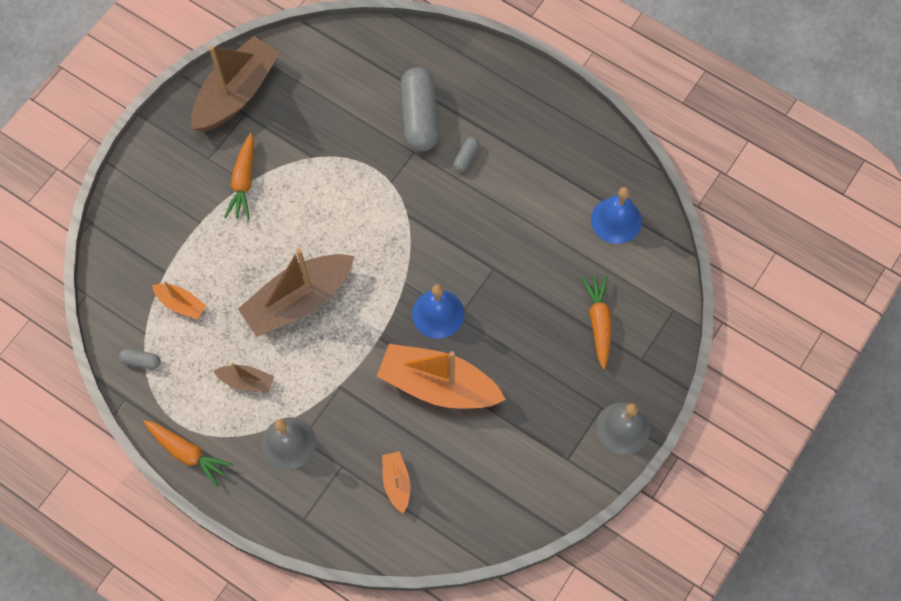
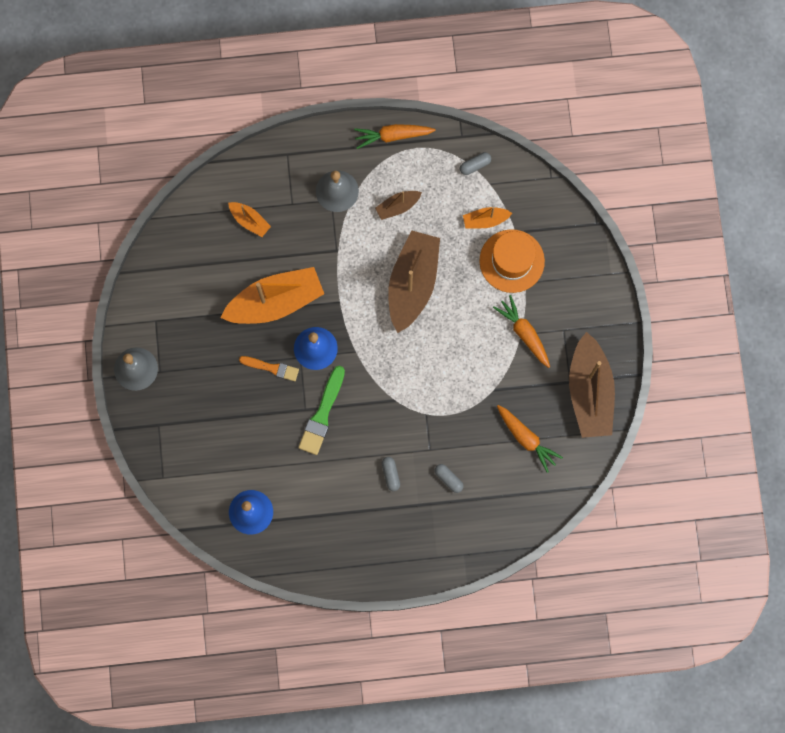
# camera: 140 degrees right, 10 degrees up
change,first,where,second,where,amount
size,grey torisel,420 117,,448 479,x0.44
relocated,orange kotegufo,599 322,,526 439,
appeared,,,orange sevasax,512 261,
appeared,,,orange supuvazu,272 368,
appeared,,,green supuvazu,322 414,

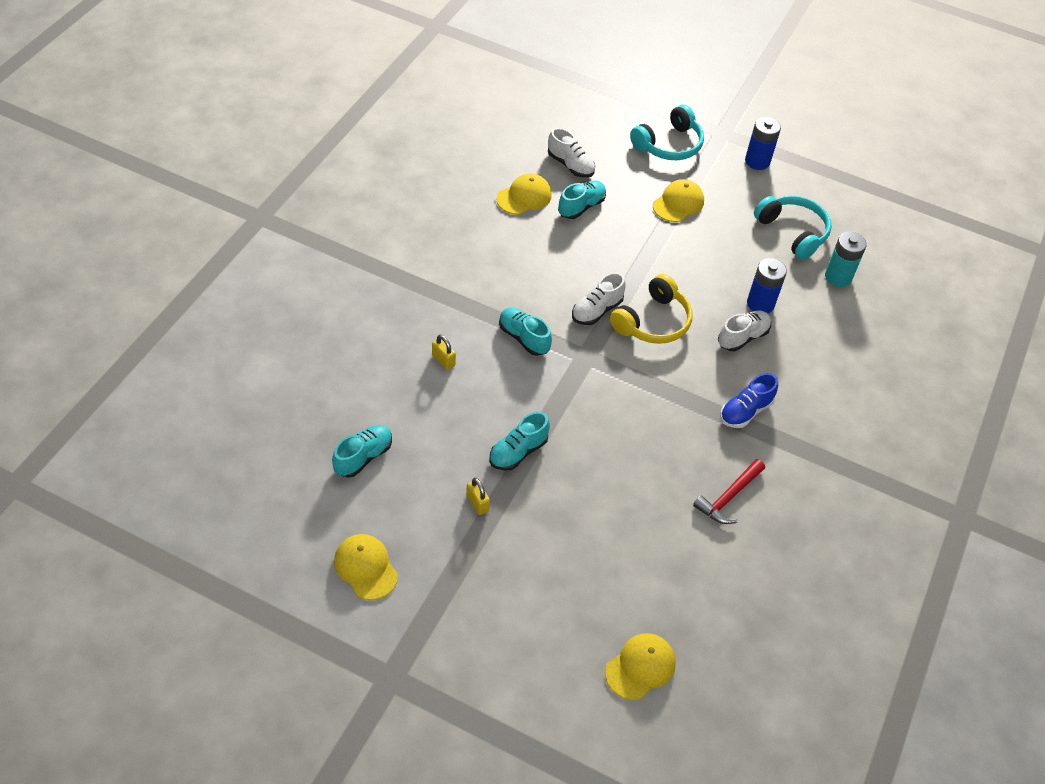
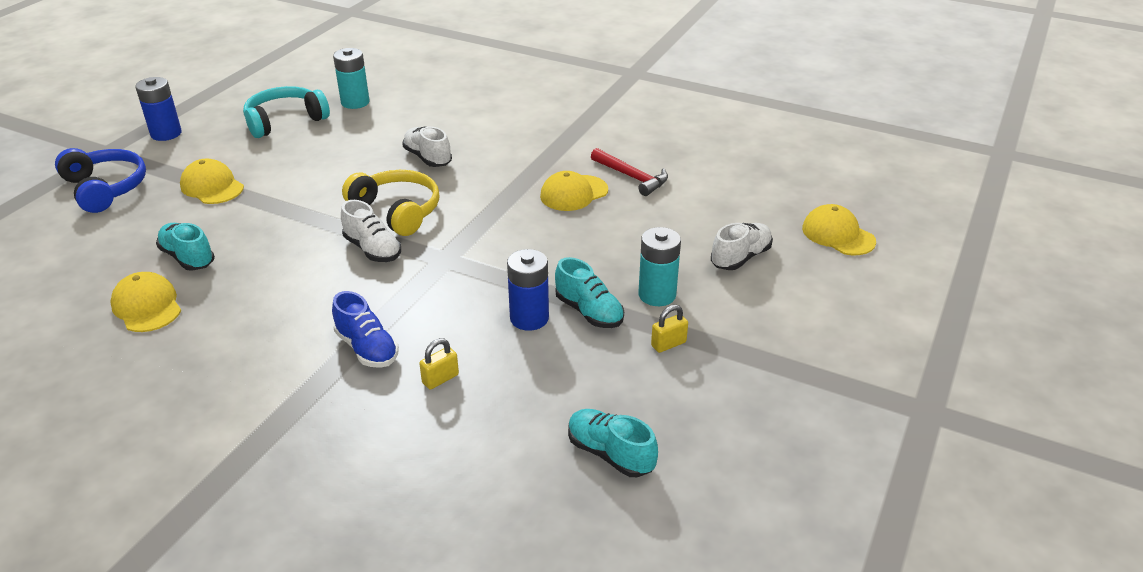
# camera: 85 degrees left, 15 degrees down
change,first,where,second,where,amount
colour,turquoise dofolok,669 144,blue dofolok,105 188,
relocated,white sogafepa,570 165,,740 258,
relocated,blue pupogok,760 304,,529 318,
missing,turquoise sogafepa,524 338,,,
relocated,blue sogafepa,745 411,,367 348,
relocated,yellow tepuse,366 567,,573 193,
appeared,,,turquoise pupogok,657 295,

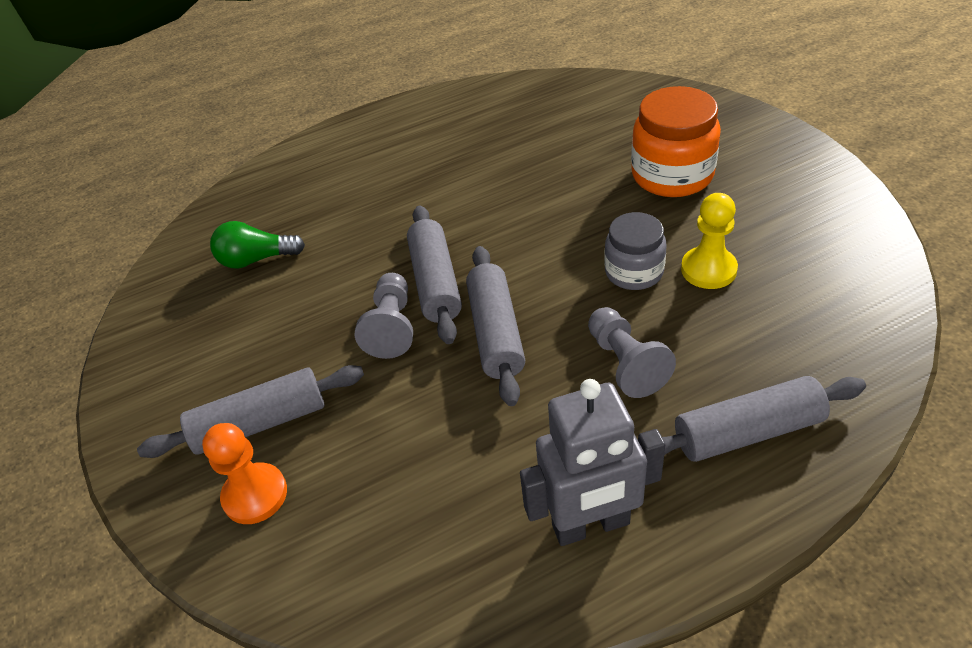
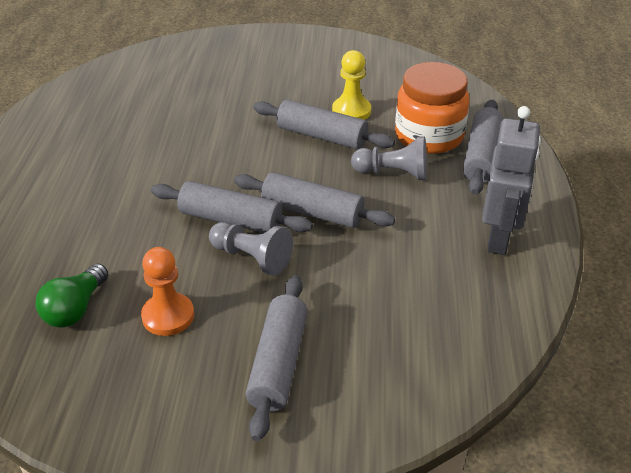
# camera: 65 degrees left, 5 degrees down
change,first,where,second,where,amount
relocated,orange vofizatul,672 175,,429 136,
exchanged,grey vofizatul,634 272,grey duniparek,322 136,
relocated,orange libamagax,255 495,,168 316,

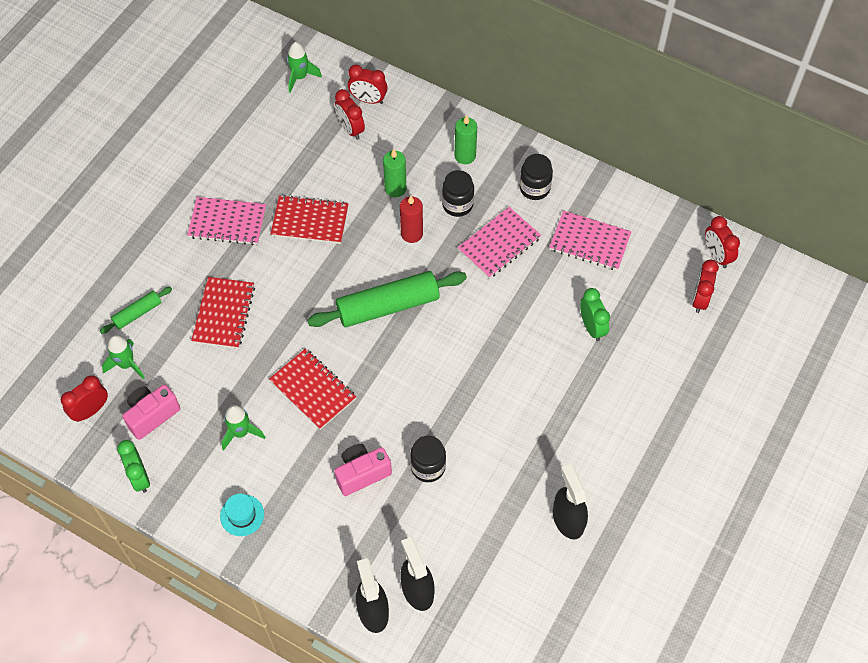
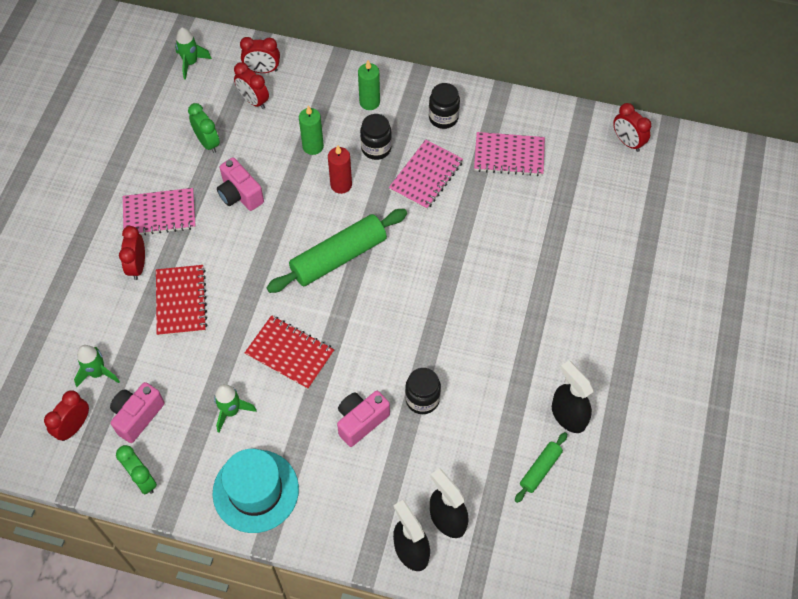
# camera: 15 degrees left, 0 degrees up
change,first,where,second,where,amount
exchanged,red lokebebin,310 221,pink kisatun,240 195,
relocated,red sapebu,699 299,,137 266,
relocated,green duniparek,137 313,,540 469,
relocated,green sapebu,592 327,,207 142,
size,turquoise sevasax,242 515,,255 491,x1.94

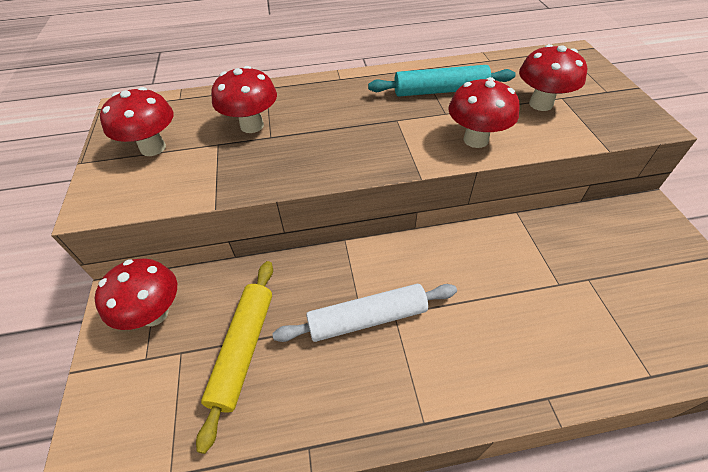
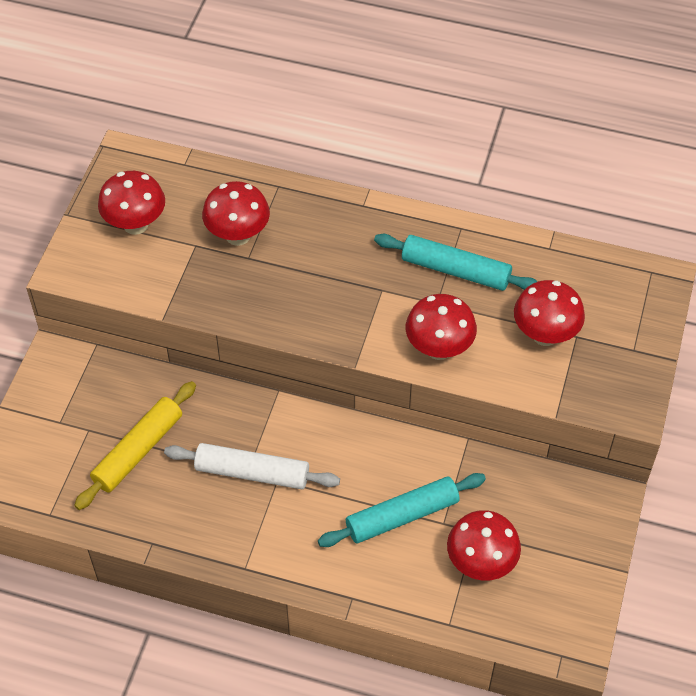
# camera: 25 degrees right, 5 degrees up
change,first,where,second,where,amount
relocated,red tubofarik,154 313,,481 563,
appeared,,,turquoise duniparek,402 516,

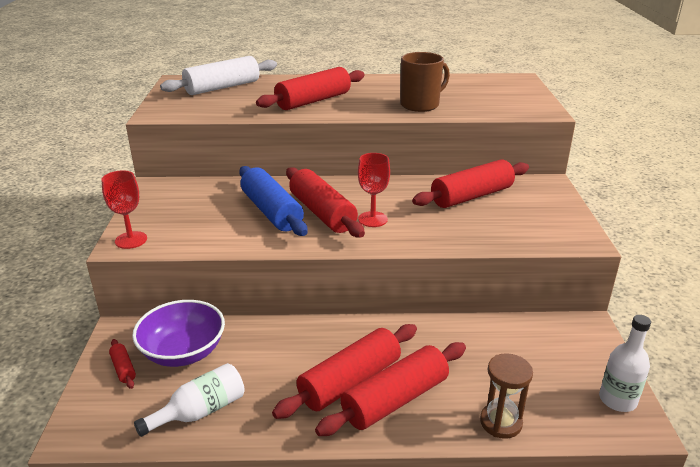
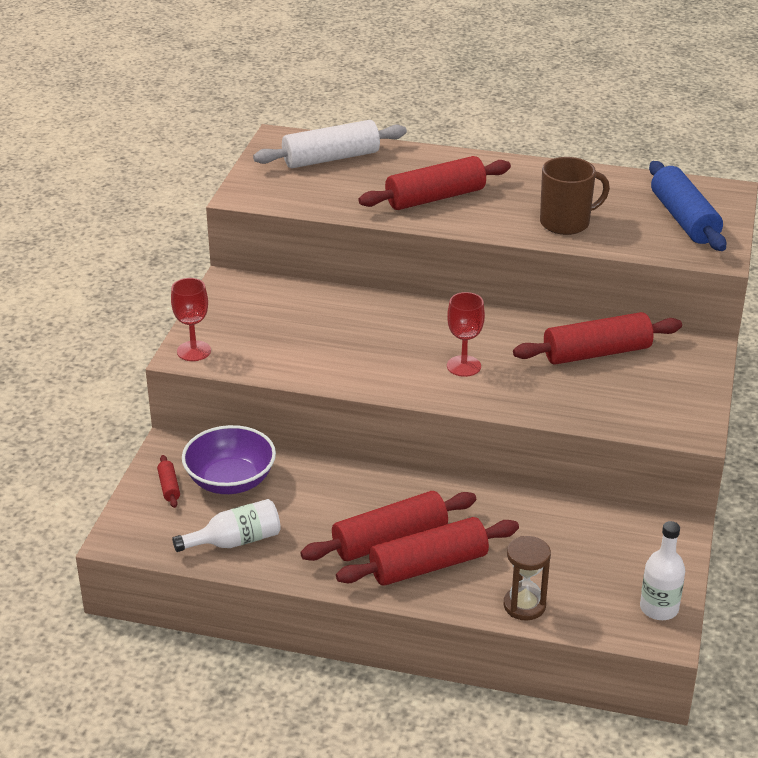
# camera: 15 degrees right, 5 degrees up
change,first,where,second,where,amount
relocated,blue duniparek,271 211,,684 219,
missing,red duniparek,322 213,,,

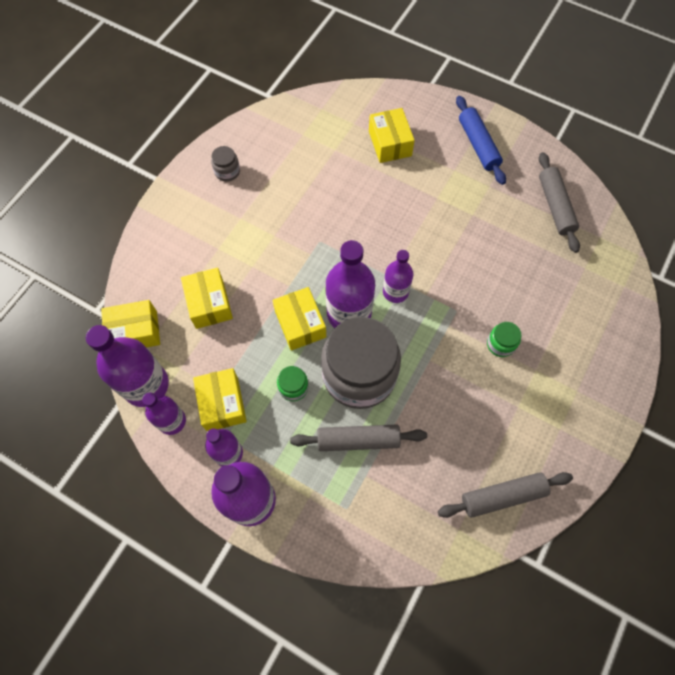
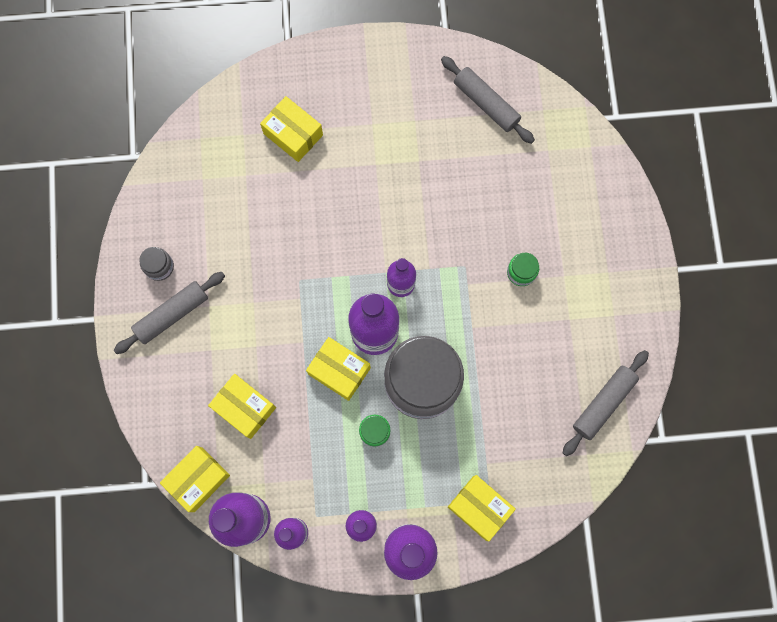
# camera: 35 degrees left, 10 degrees up
change,first,where,second,where,amount
missing,blue duniparek,478 145,,,
relocated,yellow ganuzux,222 403,,479 508,
relocated,grey duniparek,358 440,,172 314,

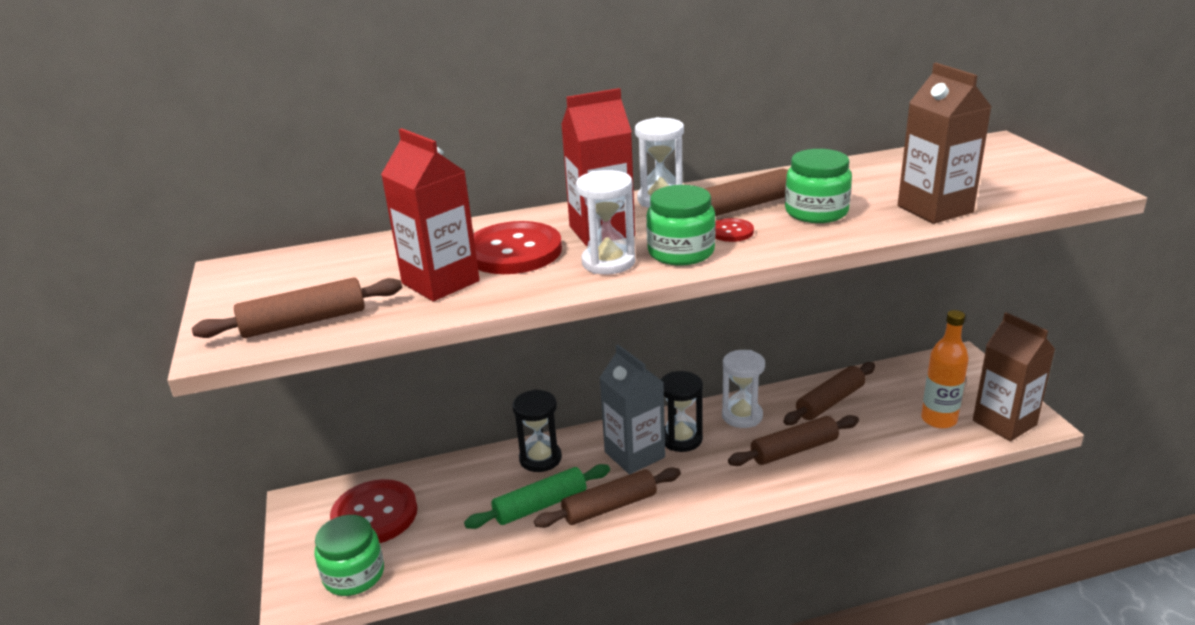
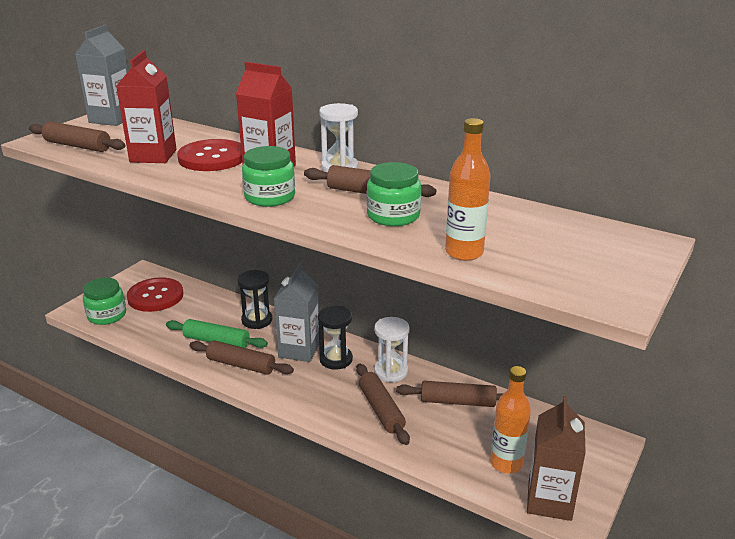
# camera: 45 degrees right, 0 degrees up
change,first,where,second,where,amount
exchanged,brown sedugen,935 209,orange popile,464 253,
missing,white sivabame,608 262,,,
missing,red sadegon,731 232,,,
spun,brown duniparek,794 450,,381 409,45 degrees clockwise
appeared,,,grey sedugen,112 119,

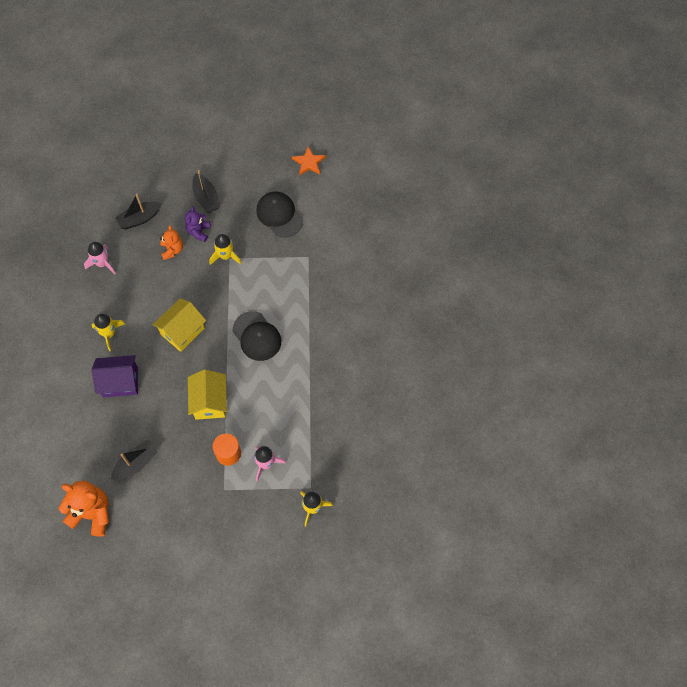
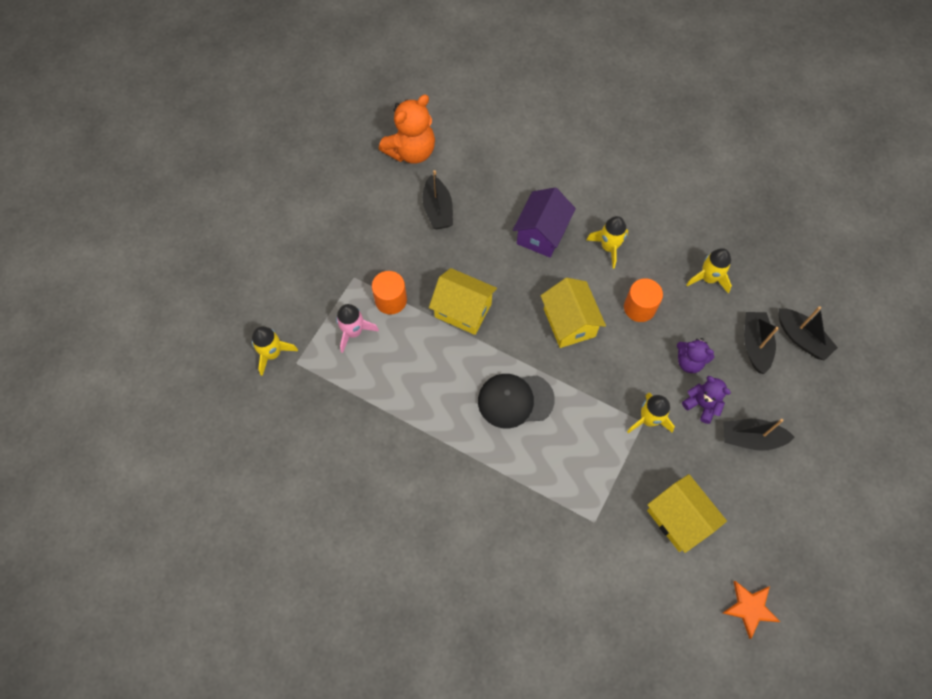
# camera: 120 degrees right, 0 degrees up
change,first,where,second,where,amount
exchanged,black tepuse,279 215,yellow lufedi,679 519,
colour,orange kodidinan,172 250,purple kodidinan,689 362,
colour,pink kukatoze,102 263,yellow kukatoze,708 278,
appeared,,,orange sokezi,639 308,
appeared,,,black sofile,801 338,

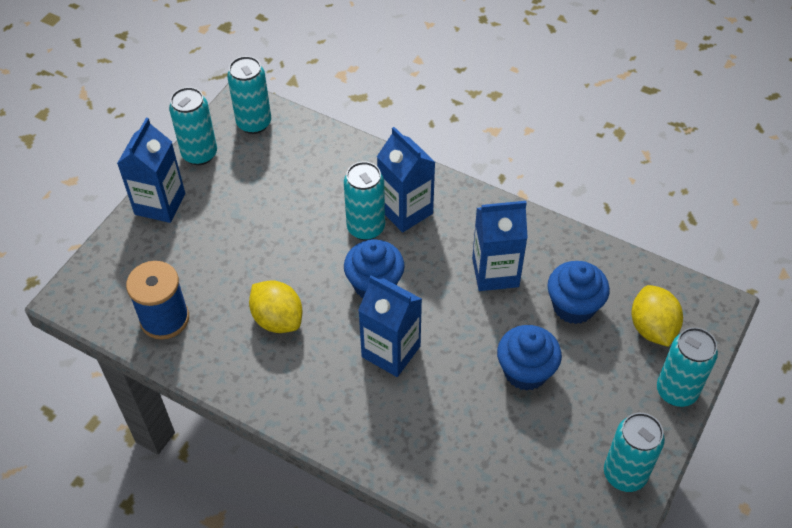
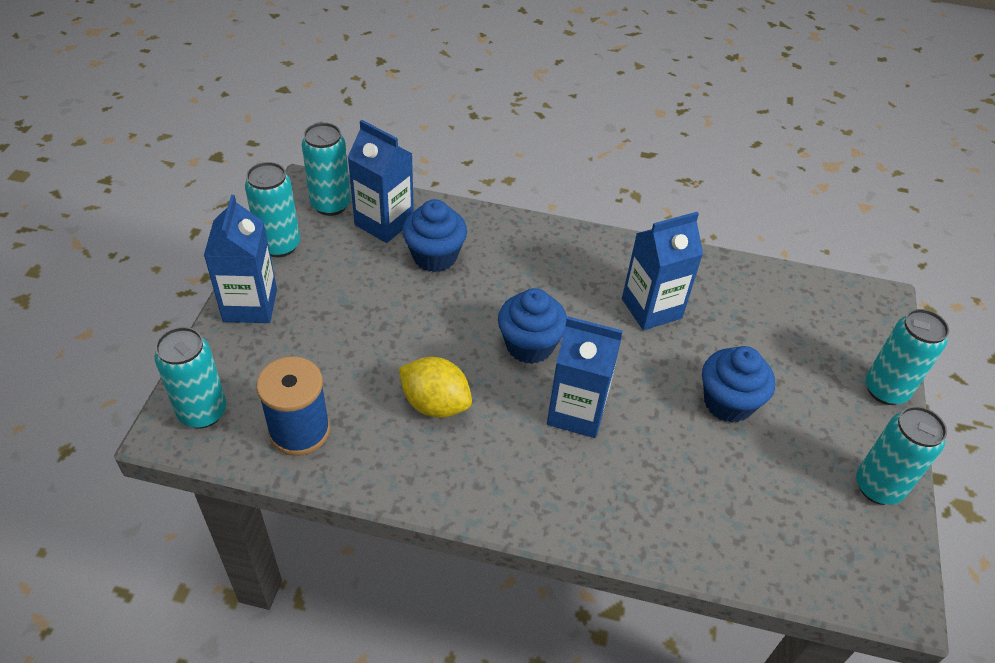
# camera: 20 degrees left, 5 degrees down
change,first,where,second,where,amount
relocated,blue sedugen,405 211,,384 222,
relocated,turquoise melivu,366 228,,202 412,
relocated,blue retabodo,573 306,,434 256,
missing,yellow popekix,652 328,,,

